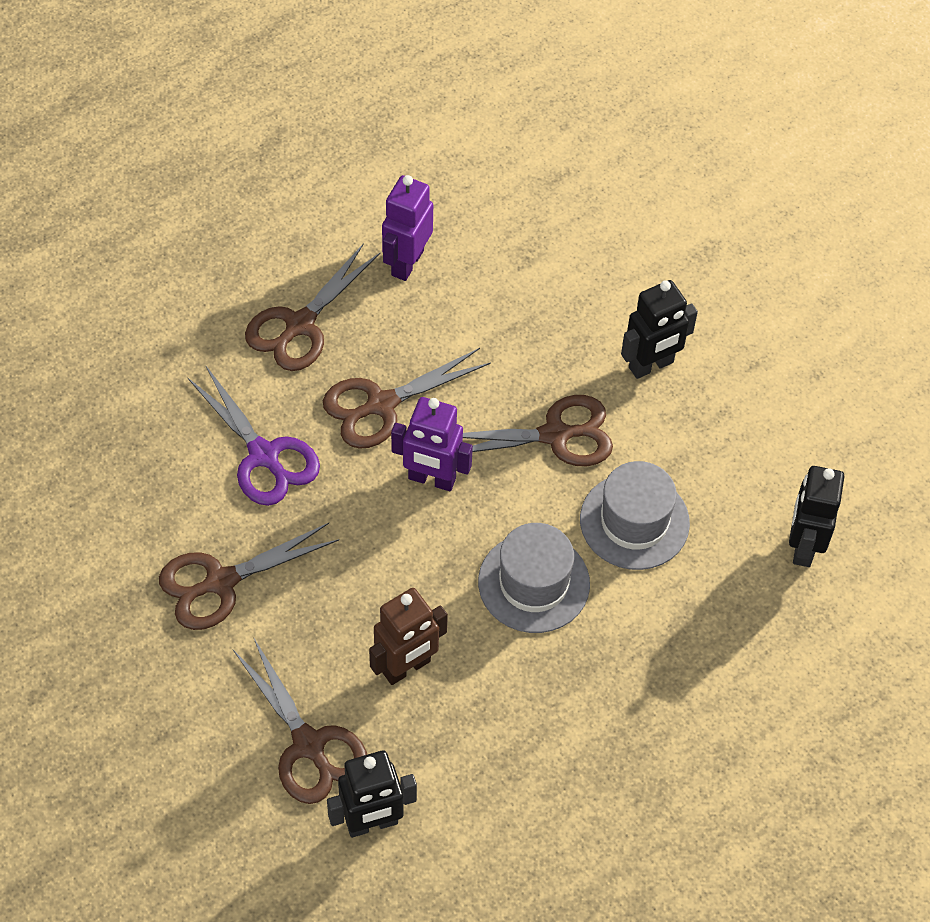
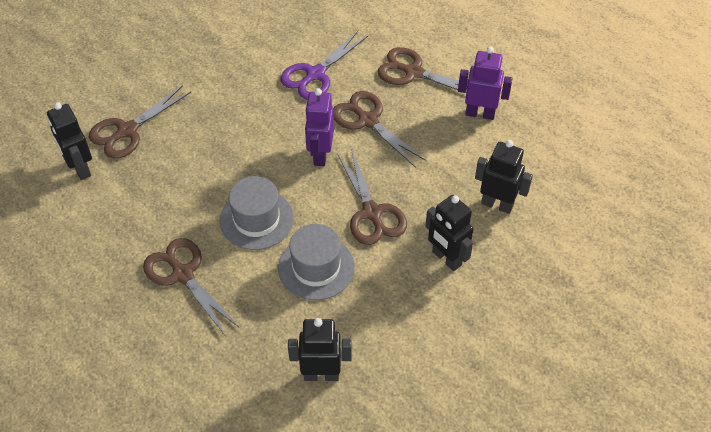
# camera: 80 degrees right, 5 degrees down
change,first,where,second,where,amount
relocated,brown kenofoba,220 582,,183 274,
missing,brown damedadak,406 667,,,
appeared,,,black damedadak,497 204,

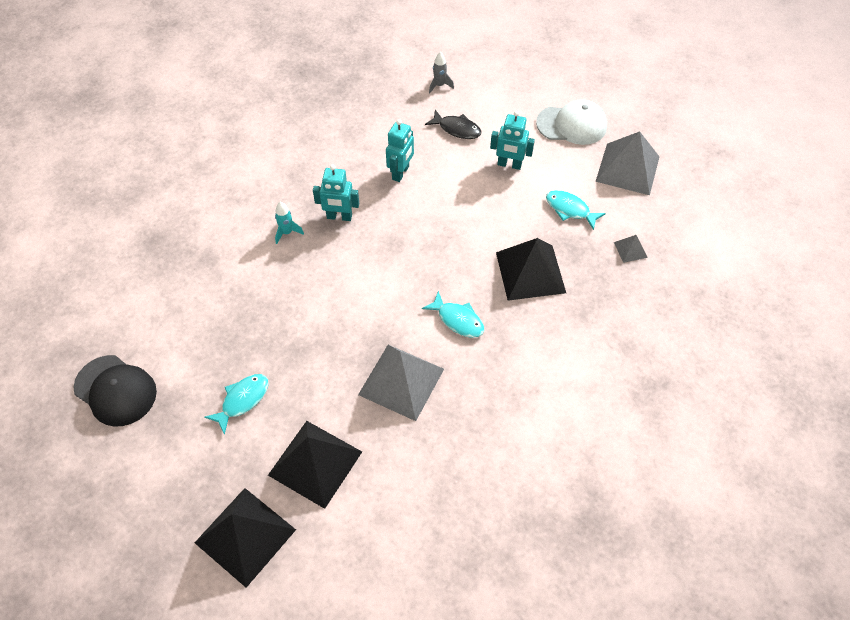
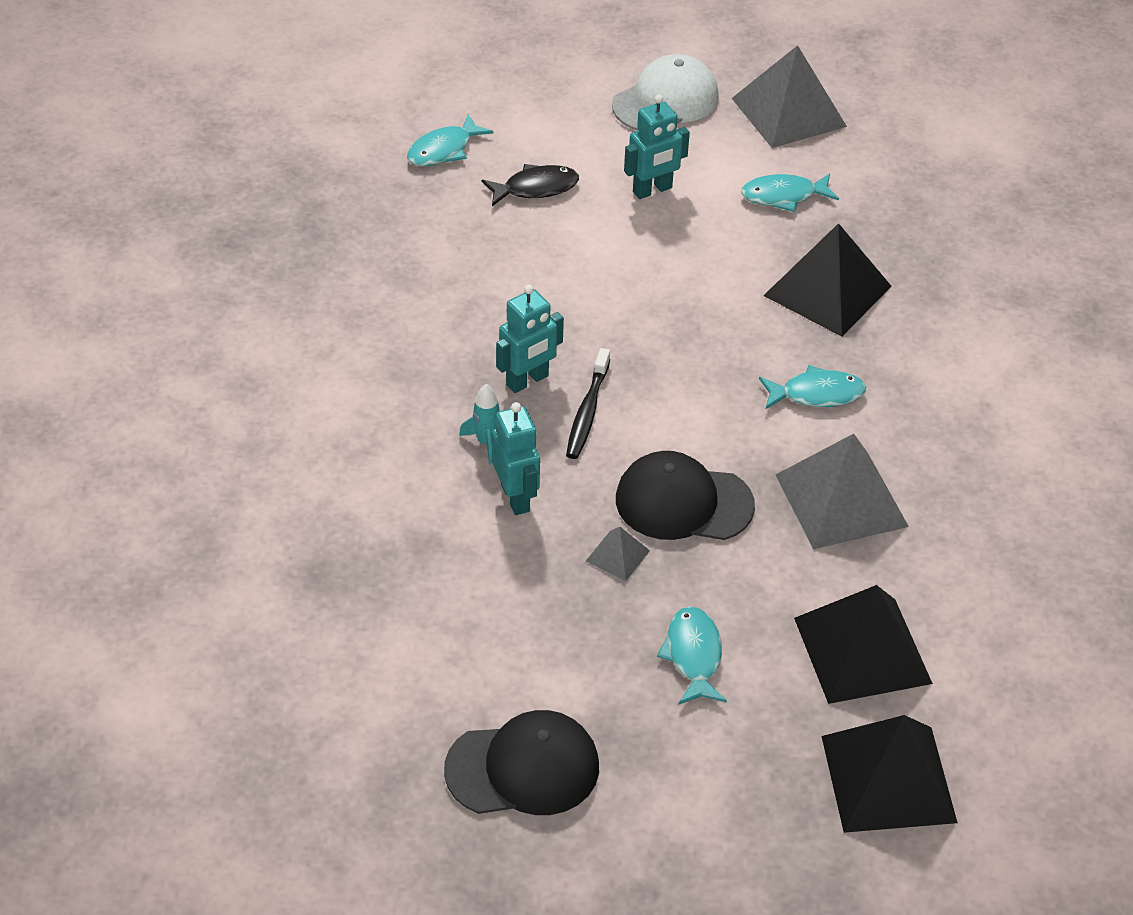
# camera: 45 degrees left, 10 degrees down
change,first,where,second,where,amount
exchanged,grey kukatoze,439 85,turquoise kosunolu,443 150,
relocated,turquoise damedadak,401 173,,516 498,
relocated,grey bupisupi,630 249,,618 555,
appeared,,,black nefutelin,587 412,
appeared,,,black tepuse,683 502,

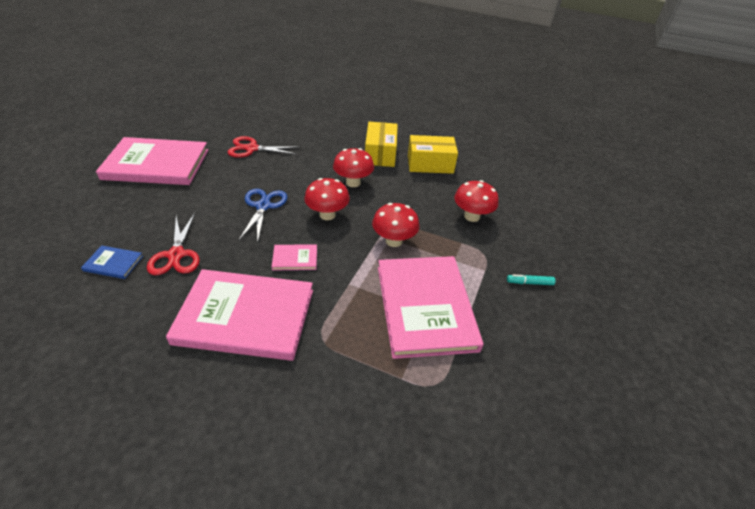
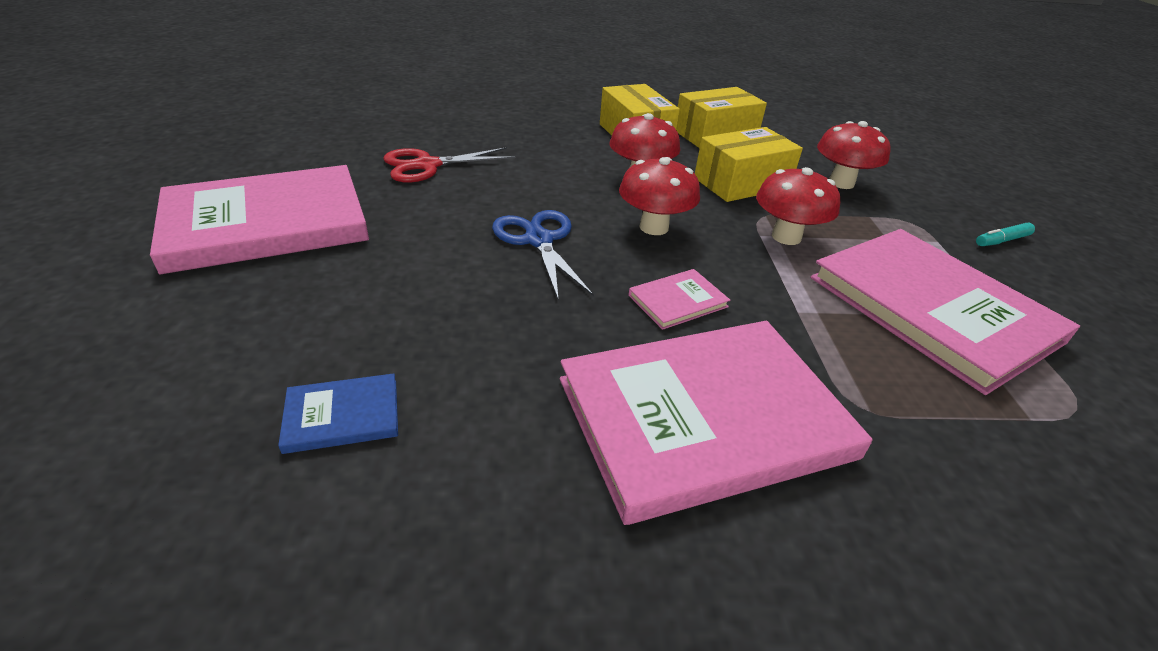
# camera: 25 degrees left, 5 degrees down
change,first,where,second,where,amount
missing,red kenofoba,176 255,,,
appeared,,,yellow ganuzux,741 183,

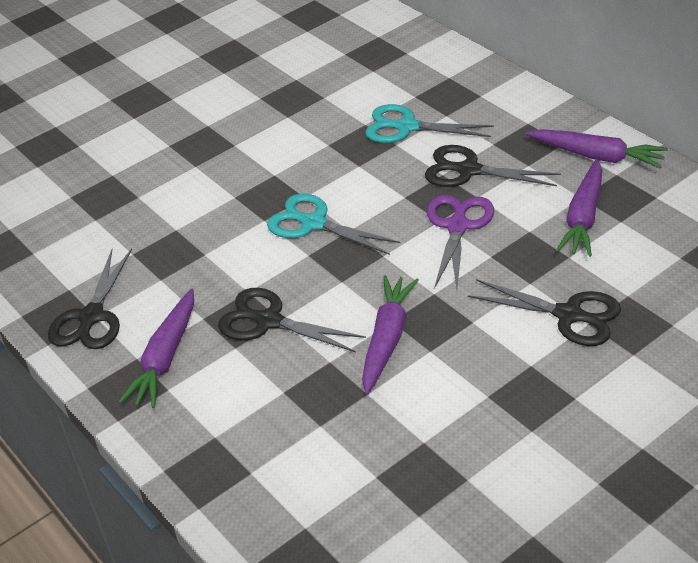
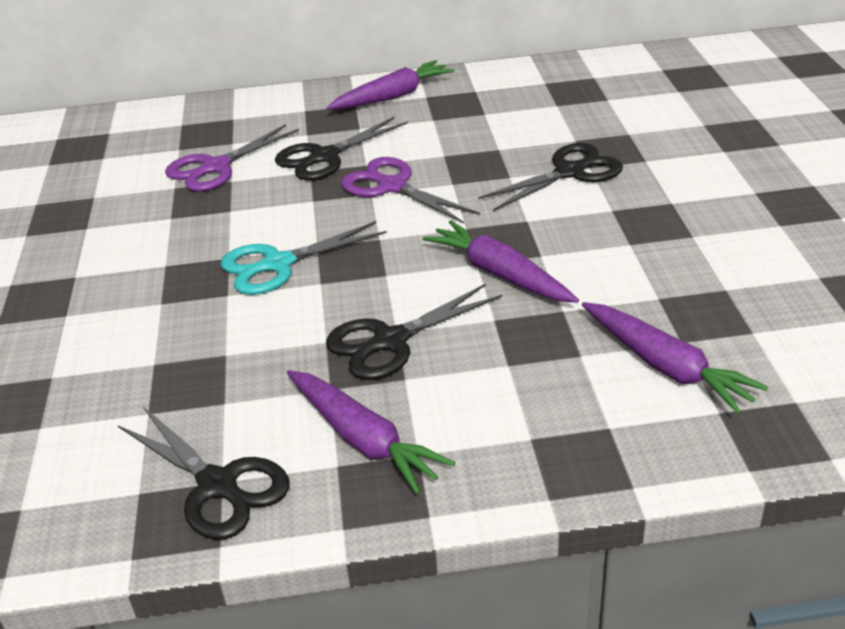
# camera: 60 degrees left, 5 degrees down
change,first,where,second,where,amount
colour,turquoise kenofoba,407 127,purple kenofoba,216 167,
relocated,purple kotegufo,583 217,,666 367,

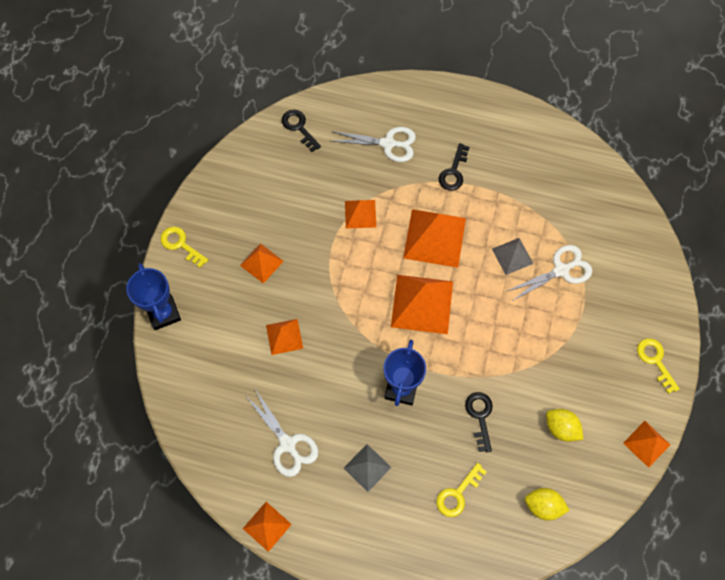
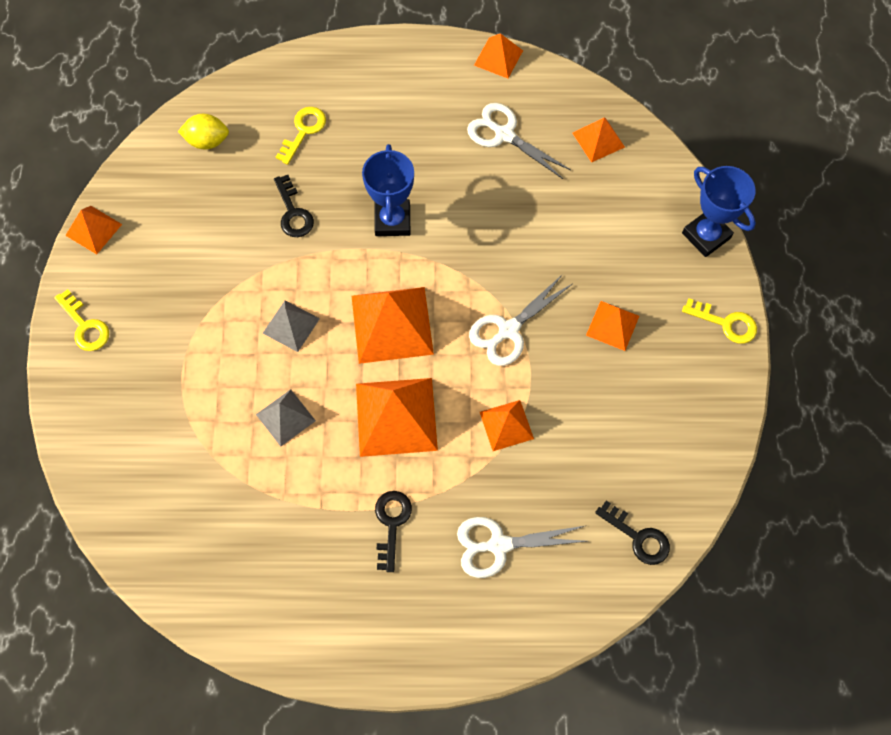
# camera: 165 degrees right, 0 degrees up
change,first,where,second,where,amount
relocated,white kenofoba,561 270,,508 330,
relocated,orange bupisupi,284 336,,598 140,
missing,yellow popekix,561 428,,,
relocated,grey bupisupi,367 467,,291 325,

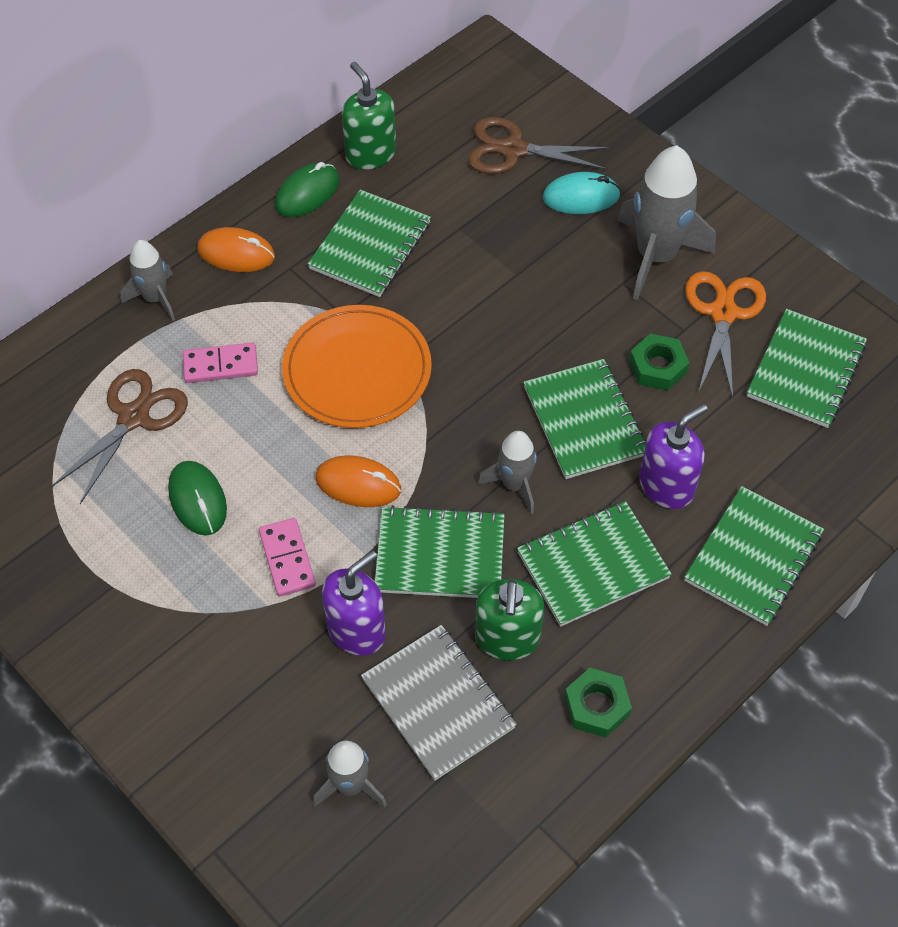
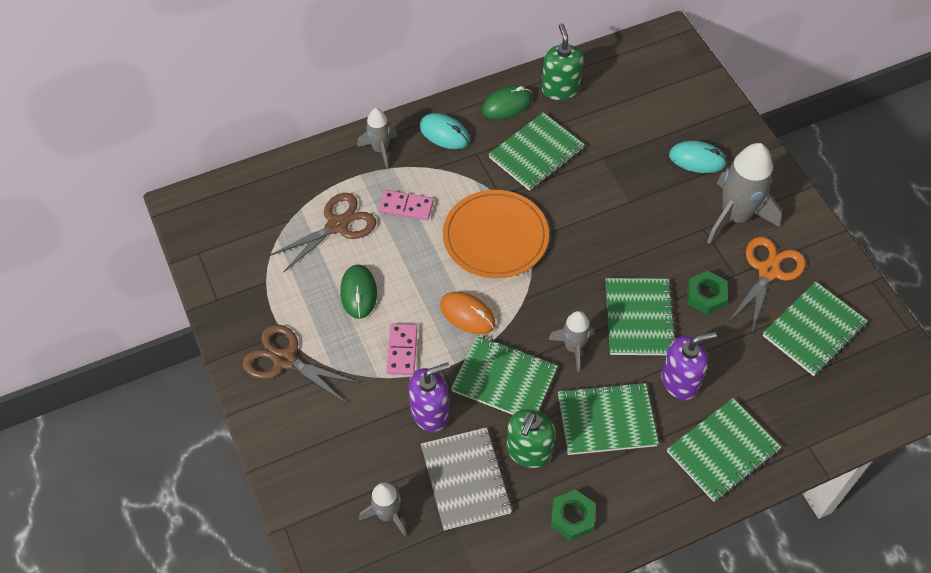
# camera: 20 degrees right, 0 degrees up
change,first,where,second,where,amount
relocated,brown kenofoba,513 150,,284 360,
colour,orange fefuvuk,236 253,turquoise fefuvuk,444 133,

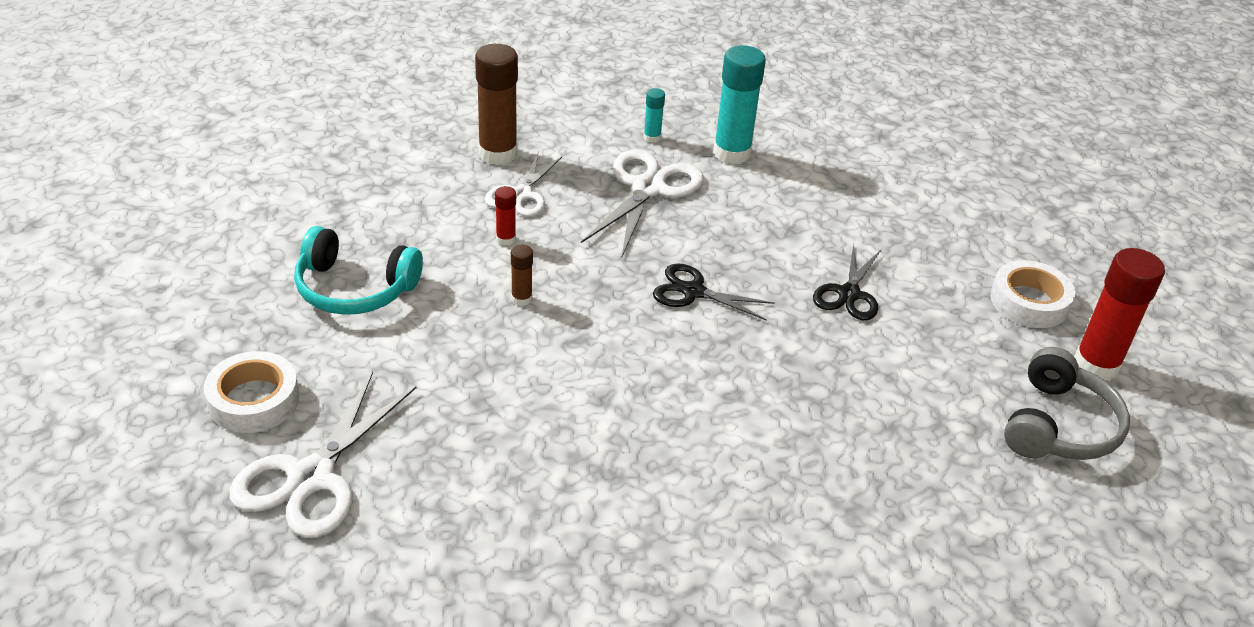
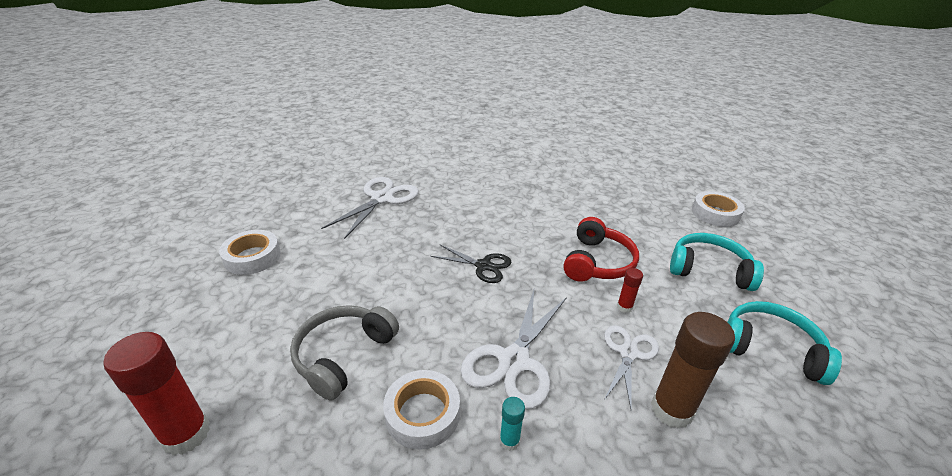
# camera: 175 degrees left, 5 degrees down
change,first,where,second,where,amount
exchanged,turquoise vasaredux,732 153,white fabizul,422 414,
missing,black kenofoba,849 294,,,
exchanged,brown vasaredux,521 299,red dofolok,597 262,
relocated,red vasaredux,1096 365,,186 434,
relocated,grey dofolok,1058 426,,343 355,
relocated,white kenofoba,311 477,,382 199,
appeared,,,turquoise dofolok,770 349,

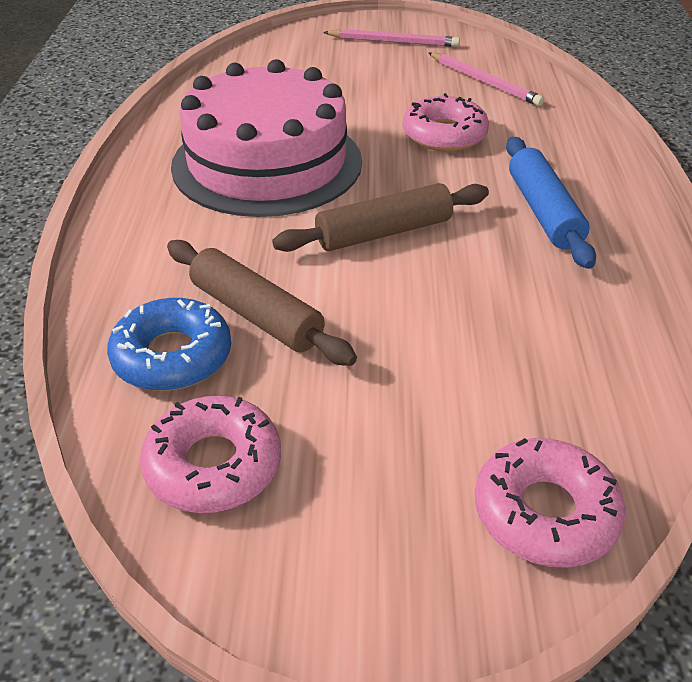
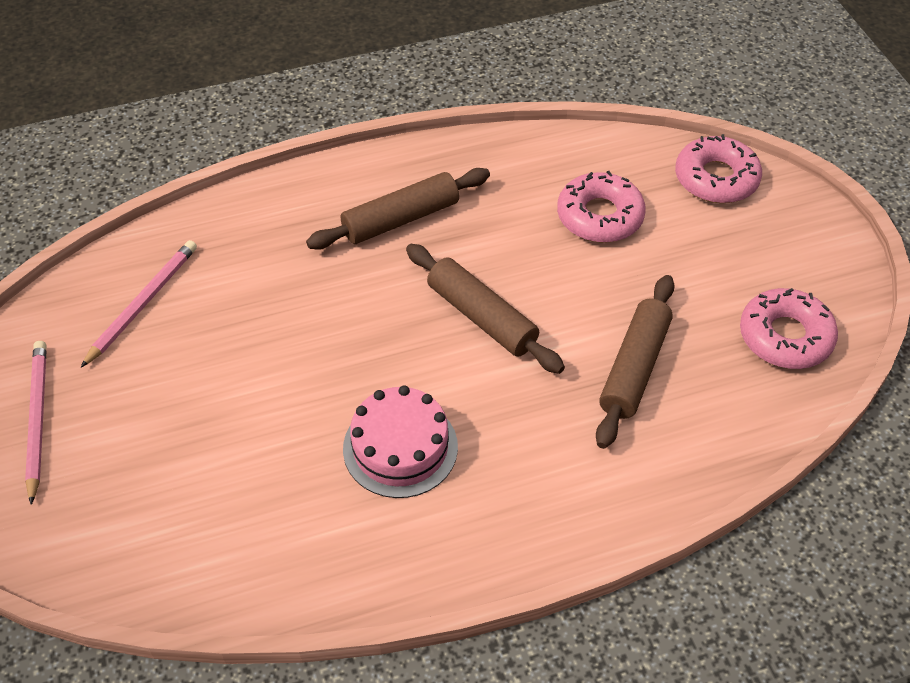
# camera: 110 degrees left, 10 degrees up
change,first,where,second,where,amount
size,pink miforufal,267 163,,400 447,x0.53
relocated,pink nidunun,444 135,,599 216,
colour,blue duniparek,543 212,brown duniparek,401 219,
missing,blue nidunun,172 356,,,

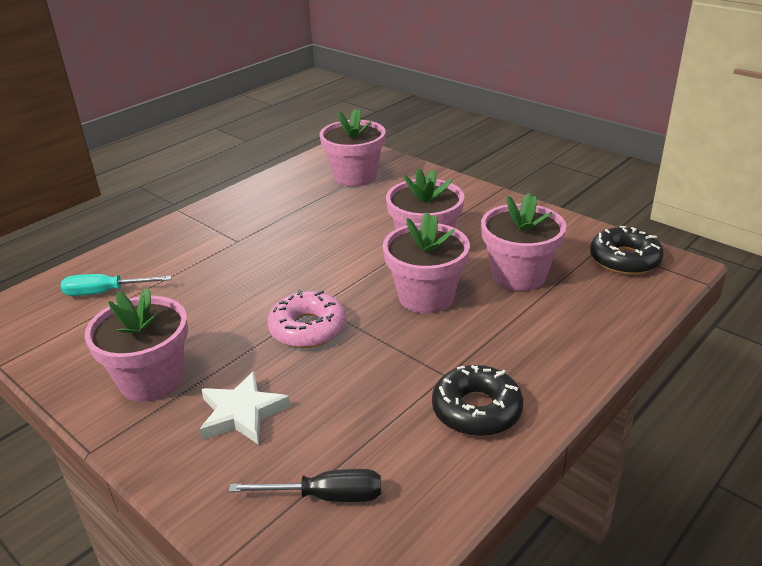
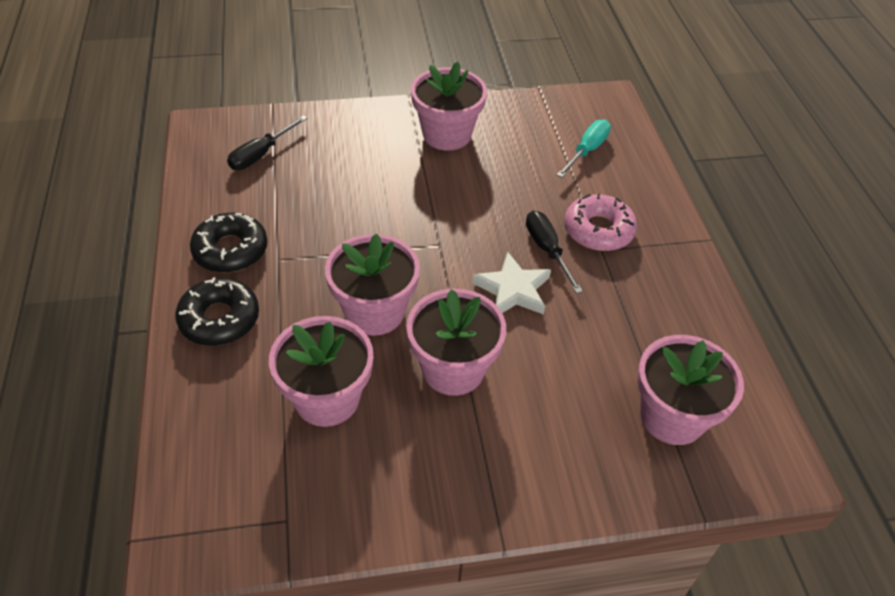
# camera: 125 degrees right, 15 degrees up
change,first,where,second,where,amount
relocated,black nidunun,624 259,,219 319,
relocated,pink nidunun,307 328,,598 230,
relocated,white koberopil,242 413,,513 290,
appeared,,,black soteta,547 250,

